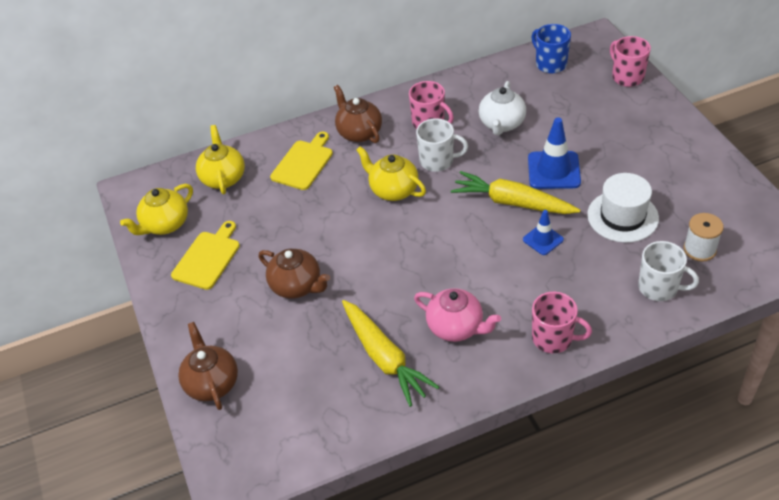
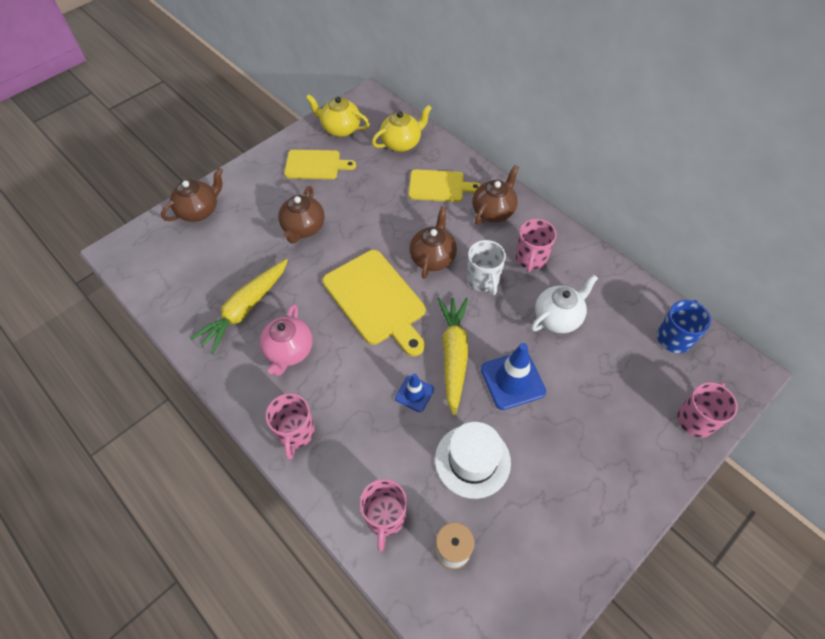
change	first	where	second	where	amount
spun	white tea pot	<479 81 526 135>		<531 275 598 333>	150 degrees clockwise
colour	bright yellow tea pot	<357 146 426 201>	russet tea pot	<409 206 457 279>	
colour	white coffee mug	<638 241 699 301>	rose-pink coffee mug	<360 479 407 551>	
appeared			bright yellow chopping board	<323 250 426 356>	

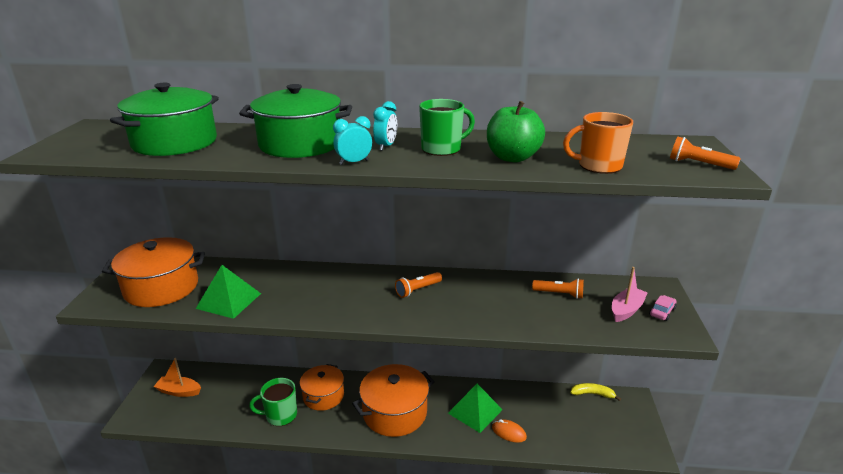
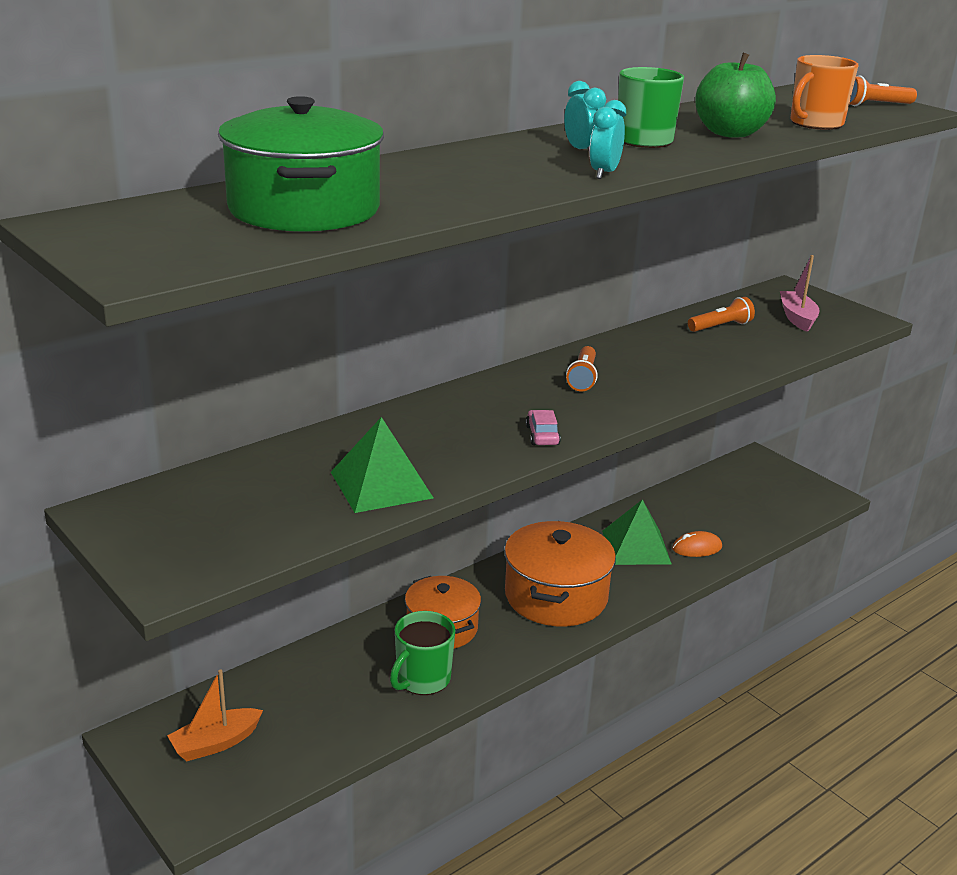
change	first	where	second	where	amount
missing	green stockpot	<239 84 352 158>			
missing	orange stockpot	<102 237 205 307>			
relocated	rose-pink car	<649 295 677 321>		<526 410 561 445>	
missing	bright yellow banana	<570 383 621 401>			

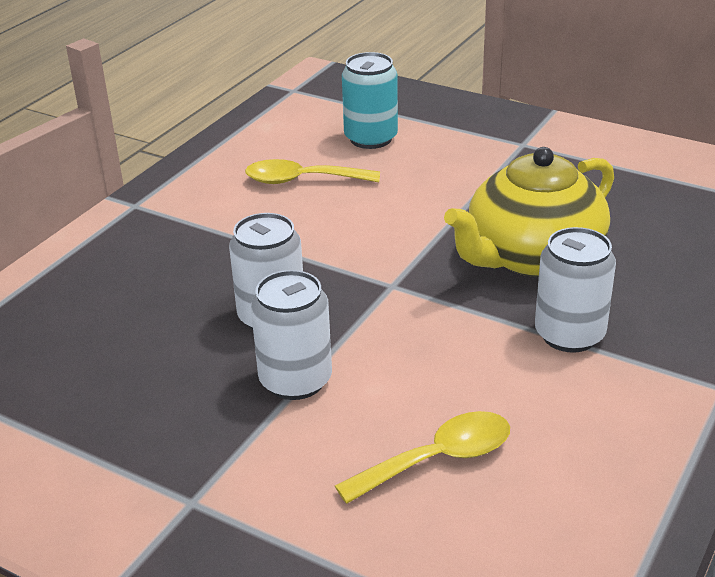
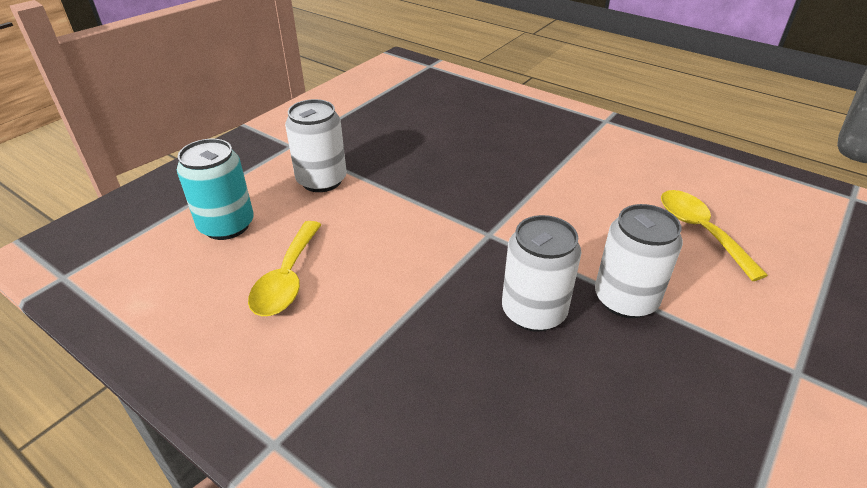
change	first	where	second	where	amount
missing	bright yellow tea pot	<444 147 614 277>			
relocated	white can	<535 227 616 353>		<285 99 347 192>	

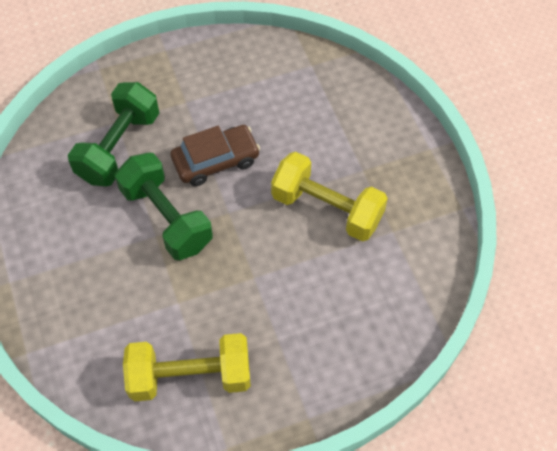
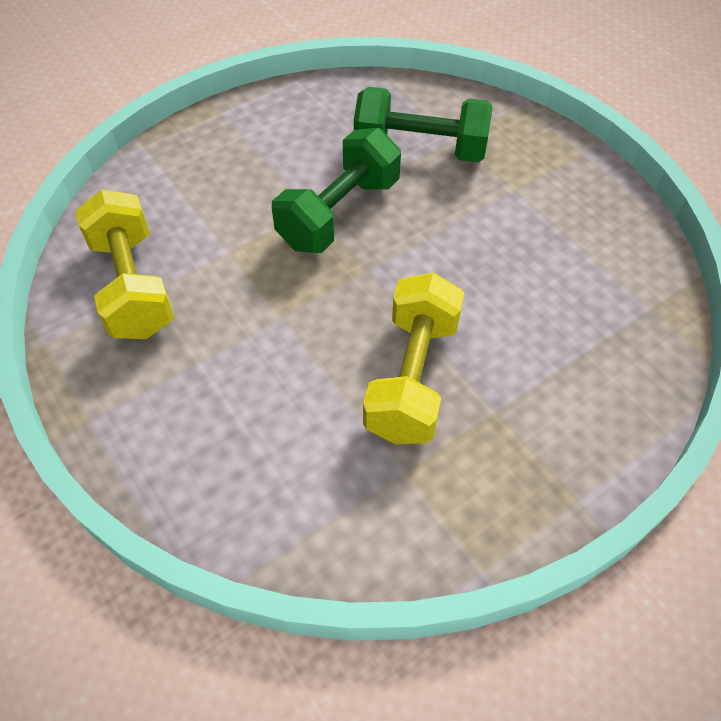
change	first	where	second	where	amount
missing	russet car	<170 125 260 186>			

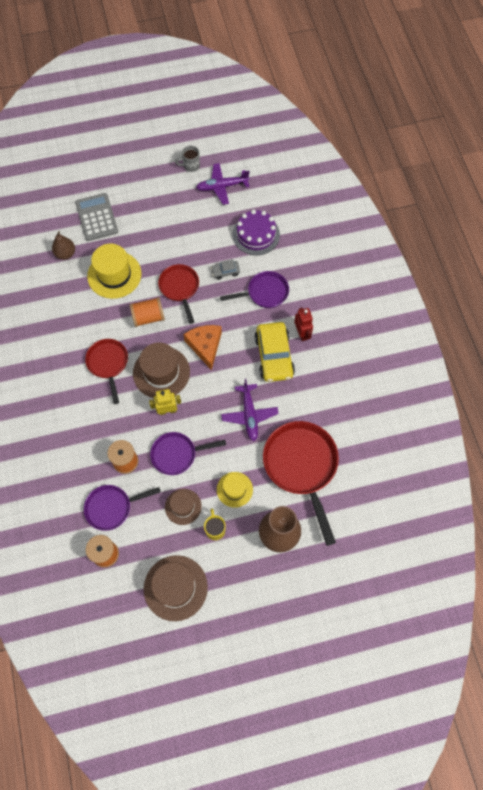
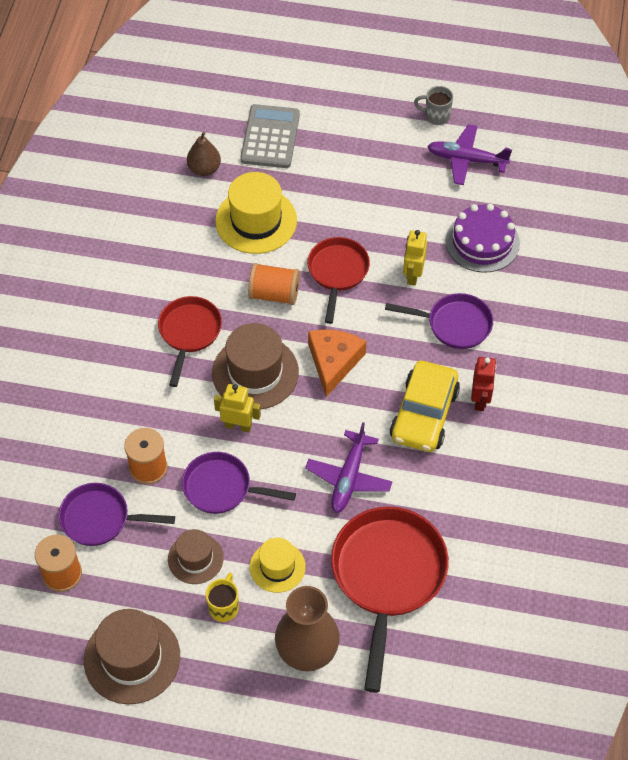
change	first	where	second	where	amount
exchanged	ash-grey car	<211 259 240 280>	bright yellow robot figure	<403 230 427 286>	

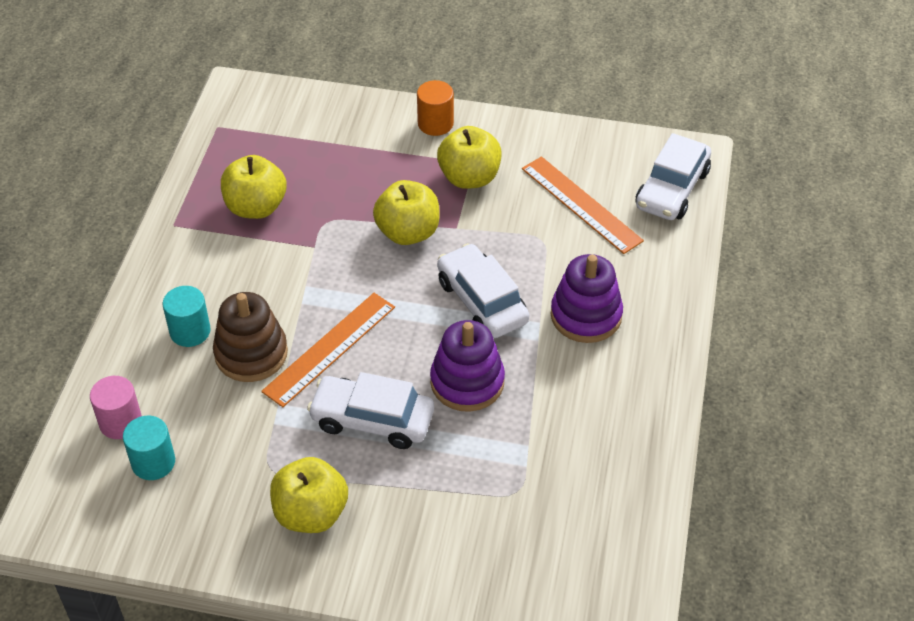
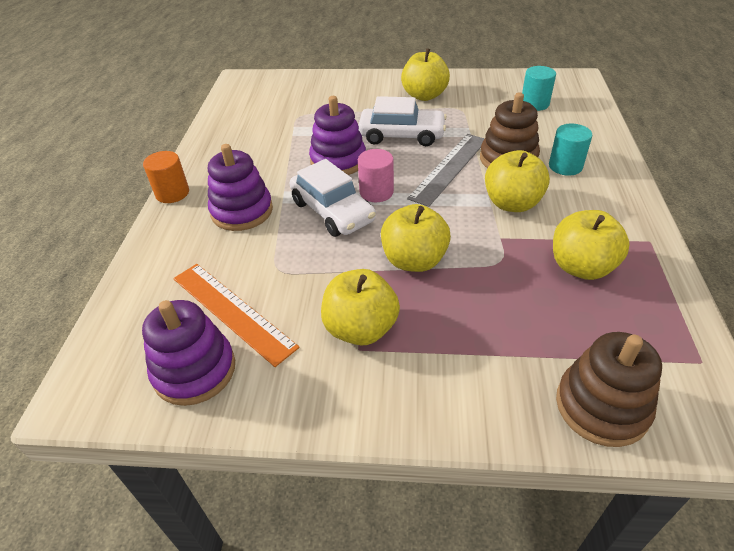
change	first	where	second	where	amount
relocated	orange cylinder	<417 80 454 136>		<143 151 189 203>	
missing	white car	<636 133 711 220>			
colour	orange measuring stick	<261 293 395 407>	ash-grey measuring stick	<407 134 485 207>	
relocated	rose-pink cylinder	<90 376 142 439>		<358 149 394 202>	
appeared			bright yellow apple	<485 150 550 212>	
appeared			purple stacking rings	<142 300 235 406>	
appeared			russet stacking rings	<556 332 662 447>	

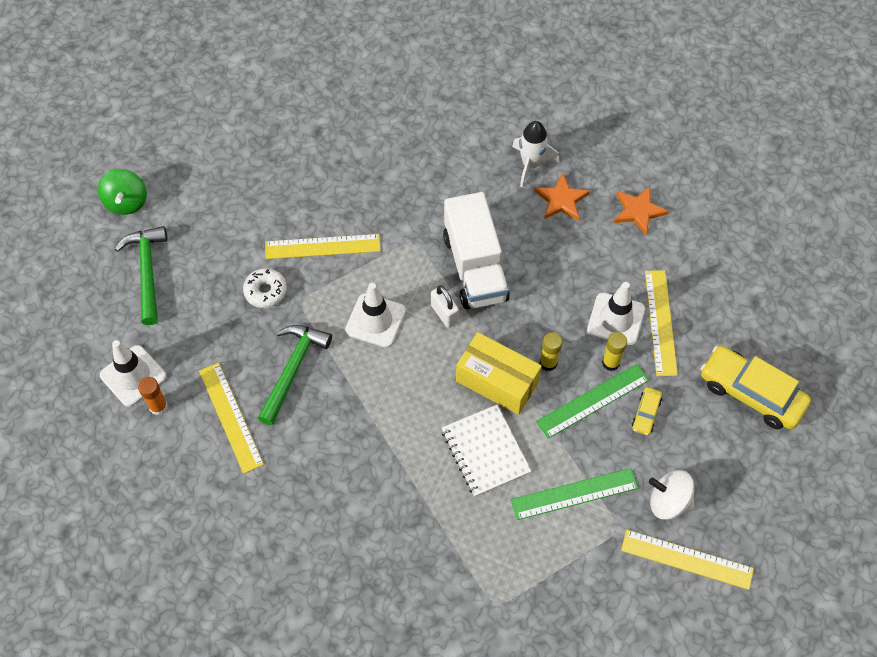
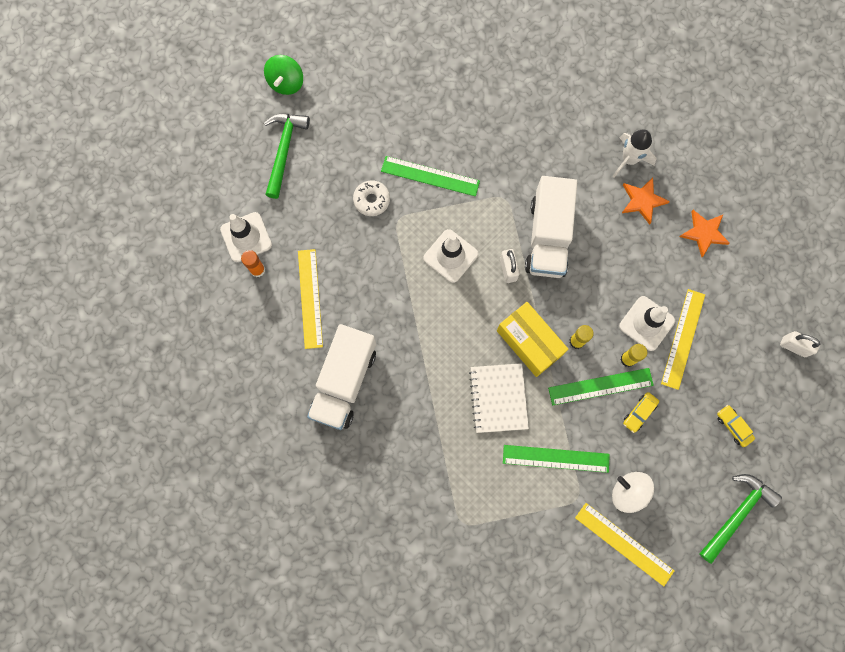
change	first	where	second	where	amount
colour	bright yellow measuring stick	<265 234 381 259>	green measuring stick	<381 156 480 196>	
relocated	green hammer	<258 325 332 425>		<699 474 782 564>	
size	bright yellow car	<701 346 811 429>		<717 405 755 447>	x0.46
appeared			white lorry	<307 324 376 430>	
appeared			white lock	<780 331 820 357>	

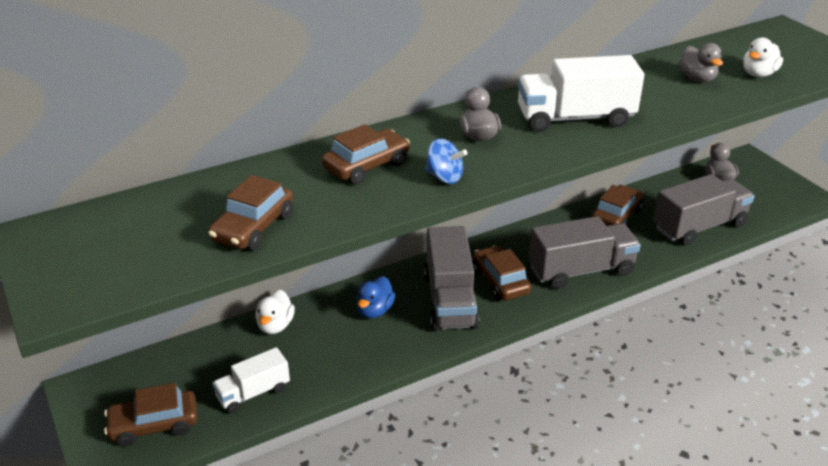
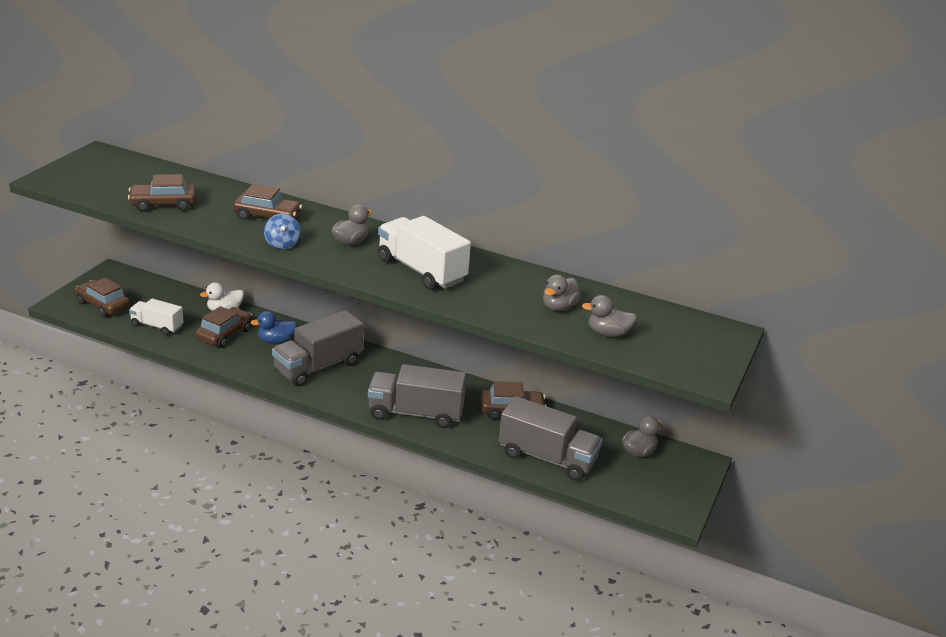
change	first	where	second	where	amount
colour	white rubber duck	<743 37 783 77>	ash-grey rubber duck	<582 295 637 337>	
spun	ash-grey lorry	<528 216 641 289>		<368 364 467 428>	150 degrees clockwise
relocated	russet car	<473 245 531 301>		<195 306 252 348>	

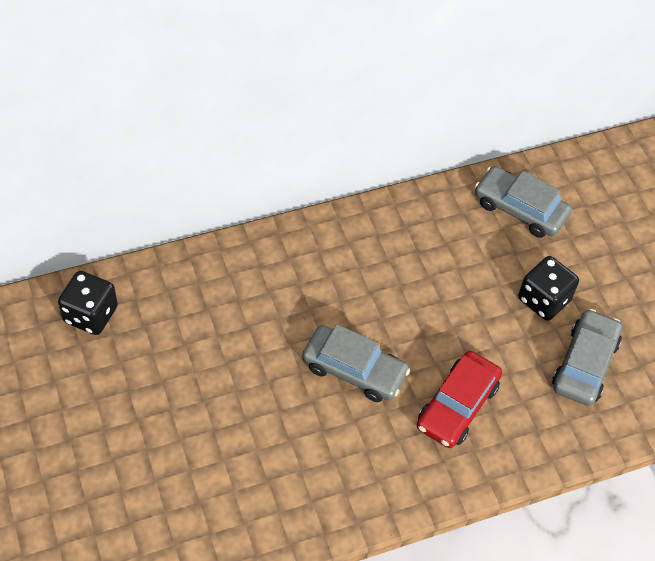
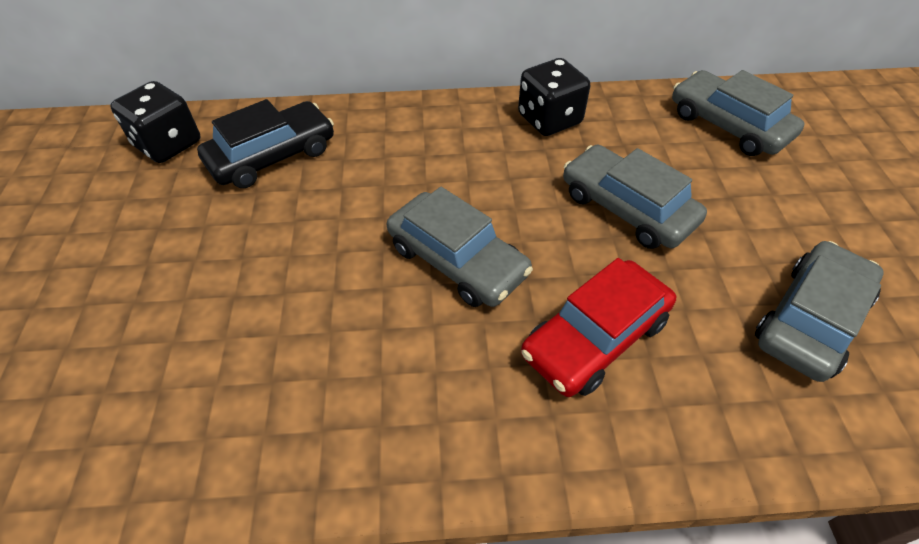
change	first	where	second	where	amount
relocated	jet-black game die	<518 256 579 321>		<518 58 590 136>	
appeared			jet-black car	<197 99 334 188>	
appeared			ash-grey car	<563 144 707 249>	

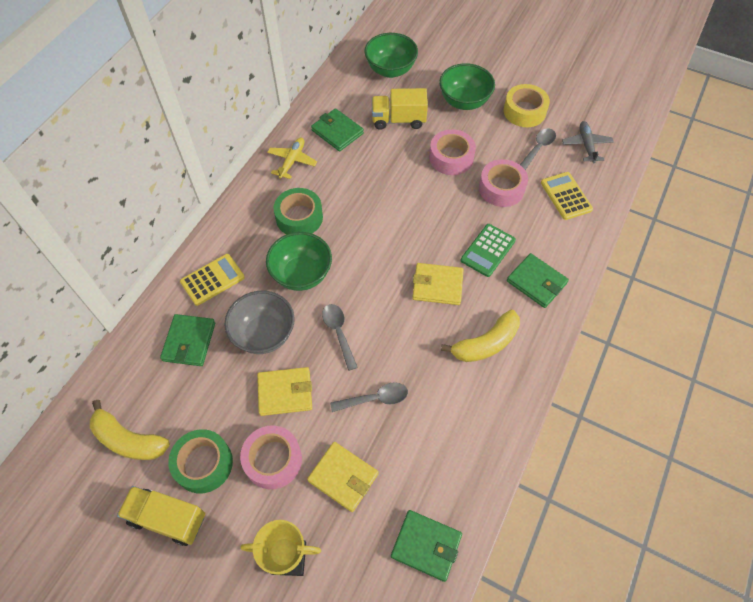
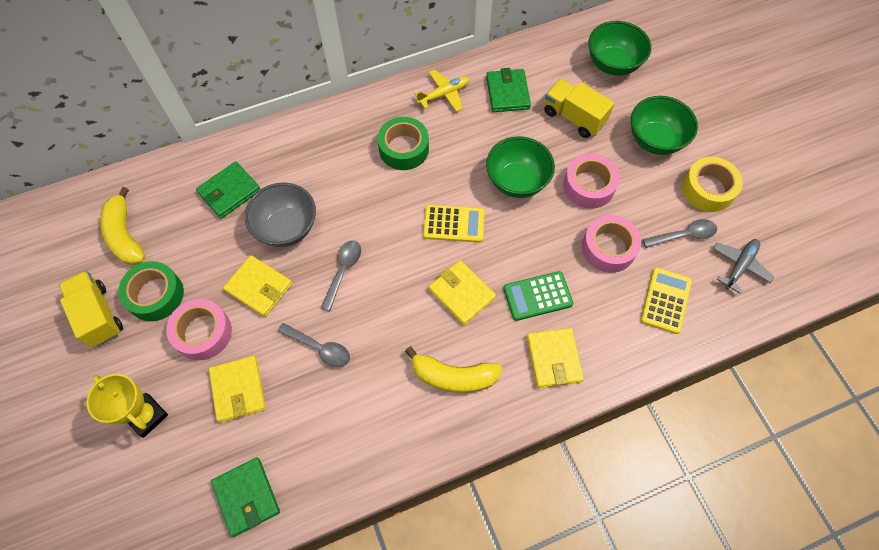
change	first	where	second	where	amount
relocated	green bowl	<266 232 332 291>		<486 136 555 198>	
colour	green billfold	<507 253 569 308>	bright yellow billfold	<527 328 584 388>	
relocated	bright yellow pocket calculator	<180 254 245 306>		<423 205 485 243>	

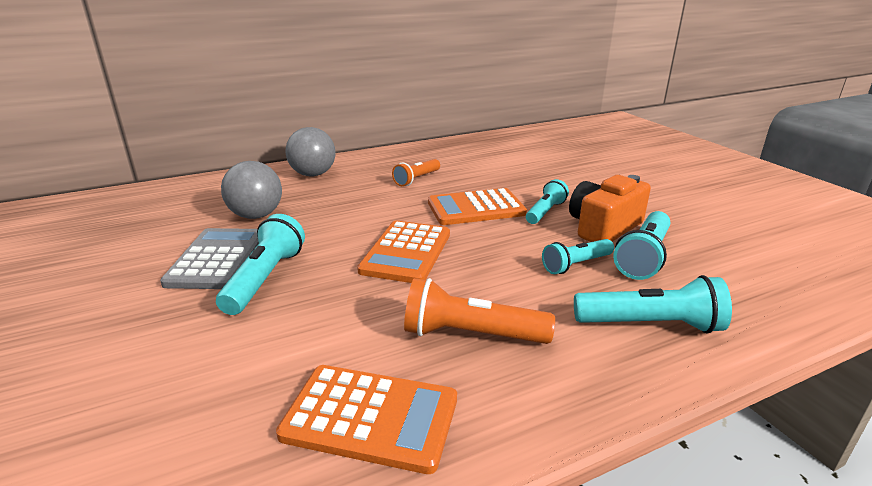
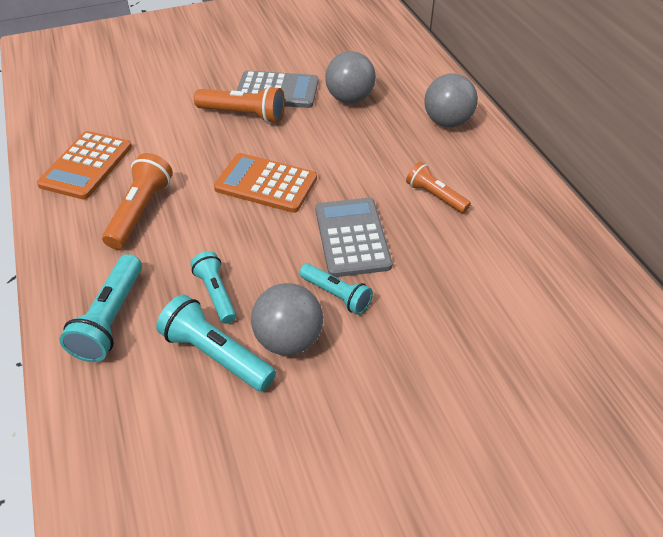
change	first	where	second	where	amount
exchanged	orange compact camera	<569 175 651 242>	ash-grey play ball	<251 283 323 355>	
colour	orange pocket calculator	<428 188 527 225>	ash-grey pocket calculator	<315 198 392 277>	
colour	turquoise torch	<216 214 305 315>	orange torch	<194 86 285 123>	

